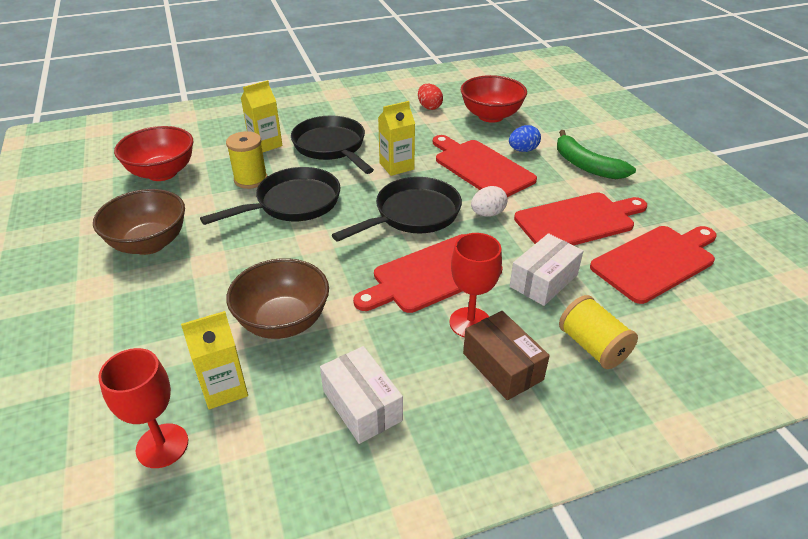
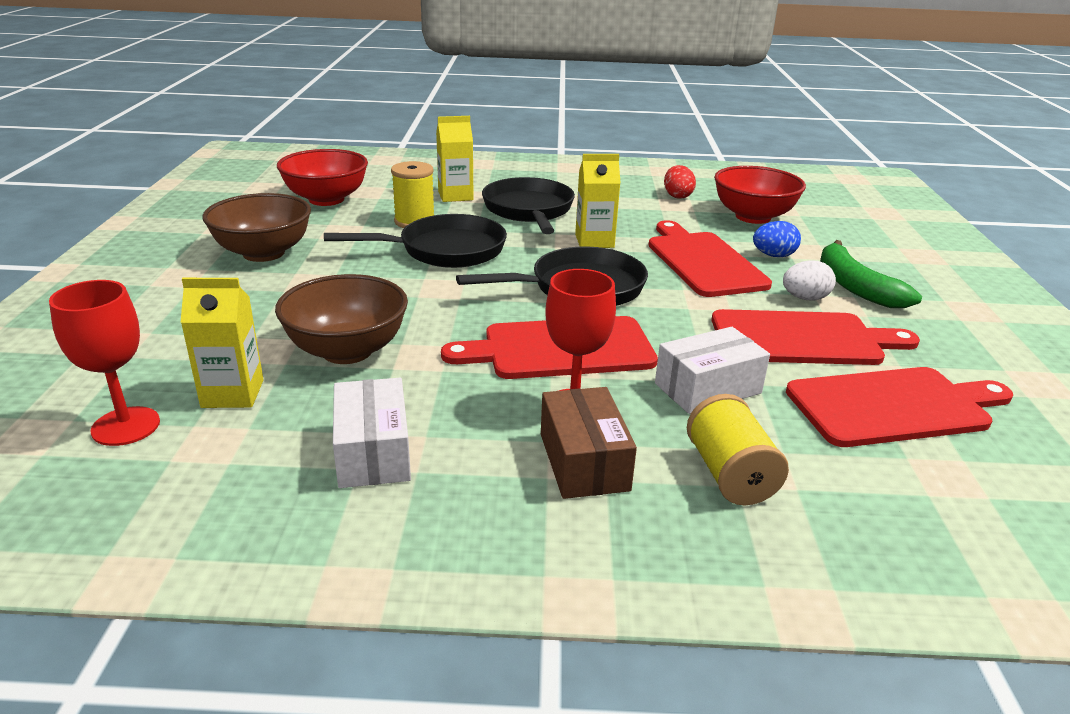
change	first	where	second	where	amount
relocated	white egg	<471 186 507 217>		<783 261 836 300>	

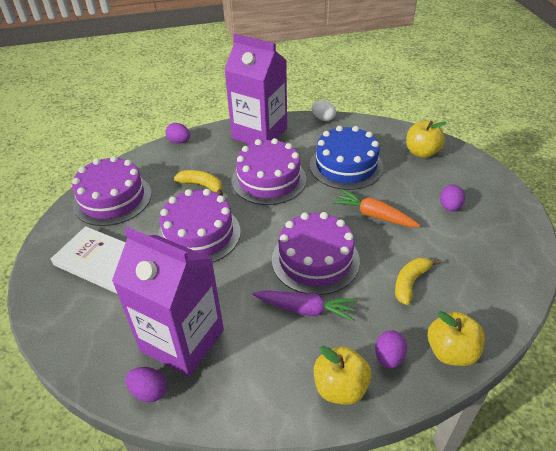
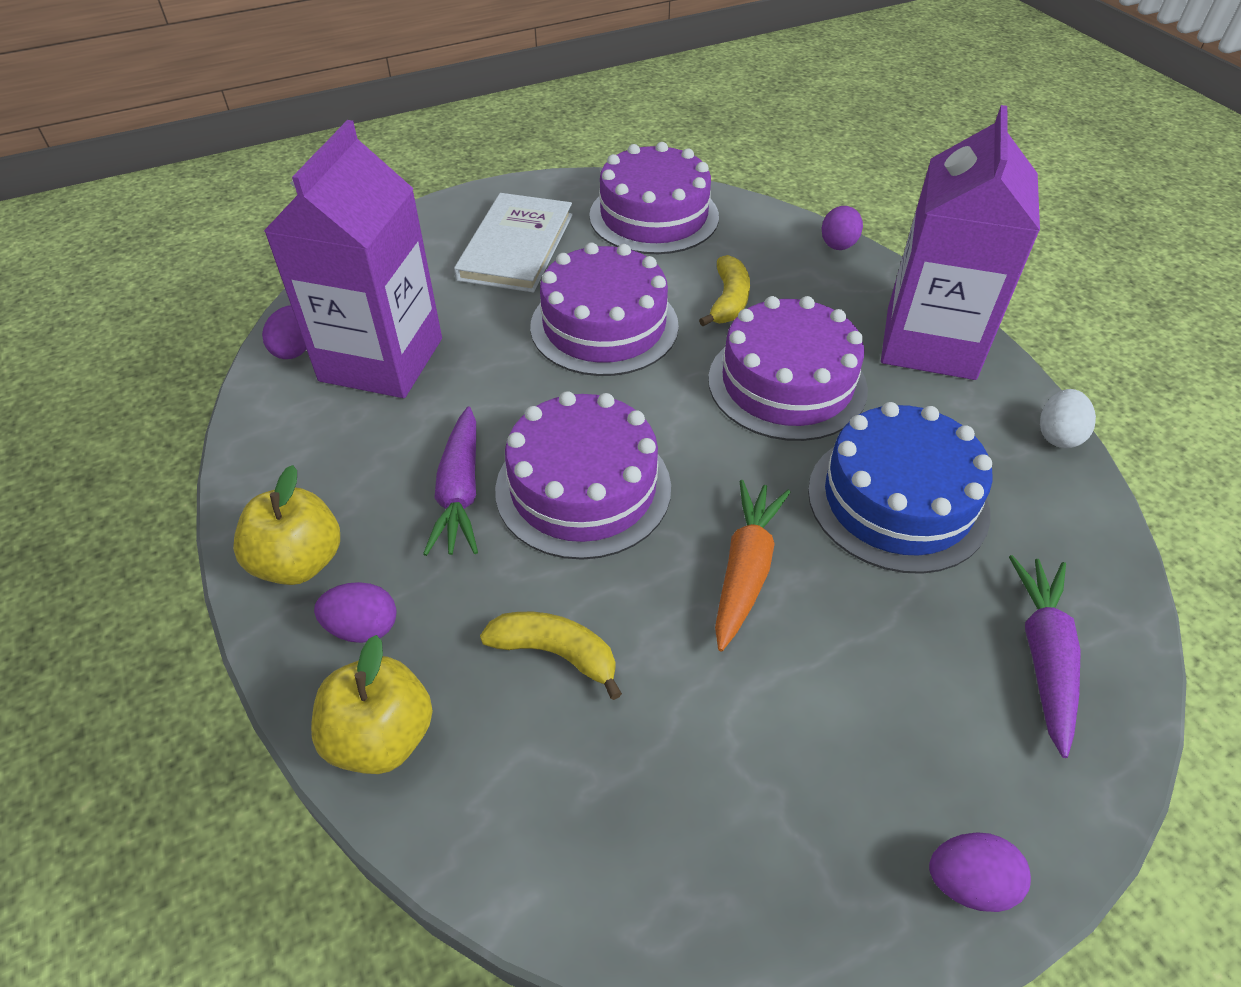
change	first	where	second	where	amount
exchanged	bright yellow apple	<406 121 446 158>	purple toy carrot	<1009 555 1081 758>	
relocated	purple egg	<440 185 465 211>		<929 832 1031 912>	

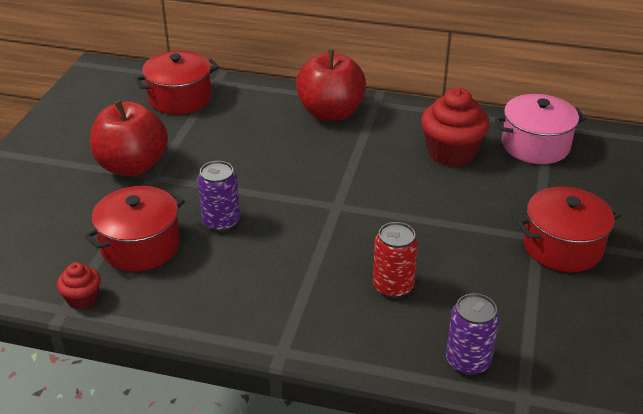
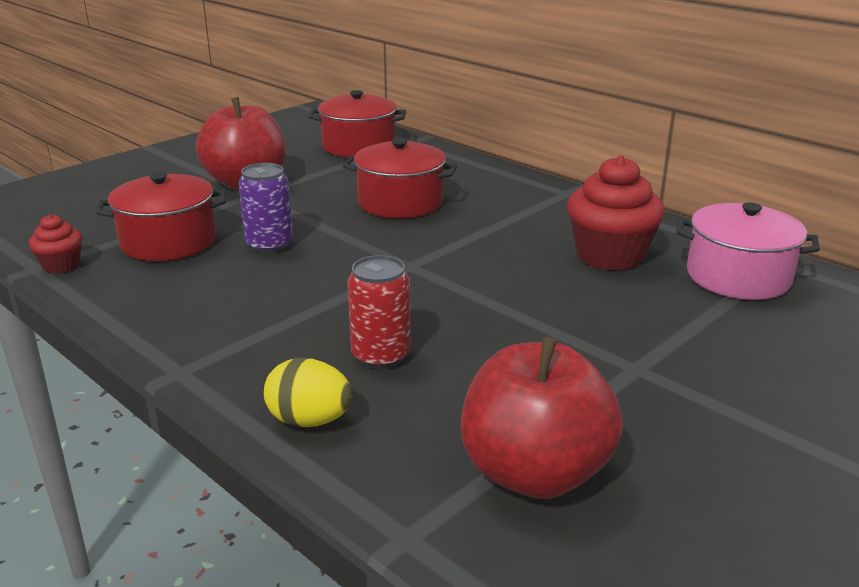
change	first	where	second	where	amount
relocated	scarlet apple	<296 50 366 121>		<461 337 623 499>	
relocated	scarlet stockpot	<517 187 621 272>		<342 138 457 218>	
missing	purple can	<446 293 499 375>			
appeared			bright yellow egg	<264 358 353 427>	

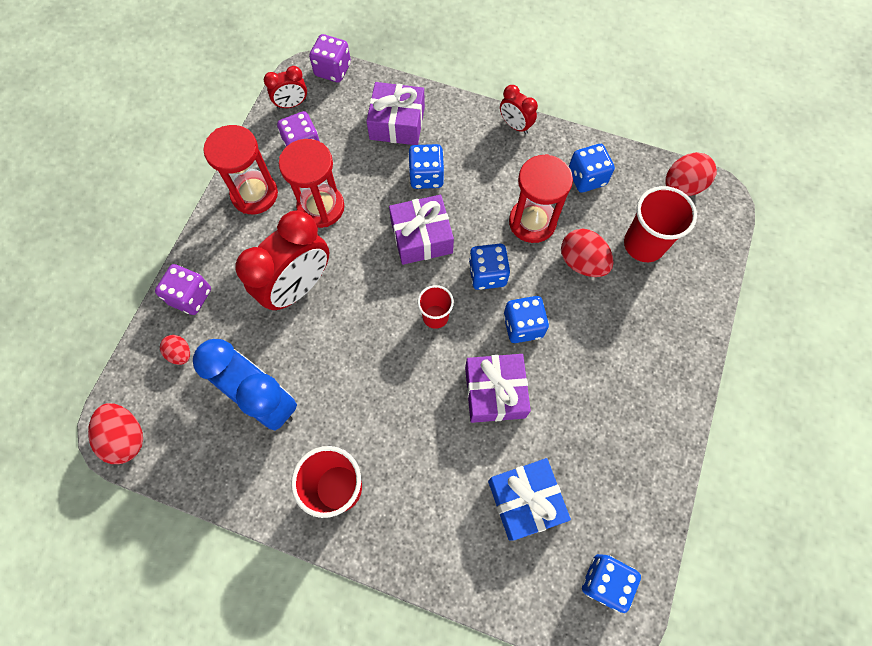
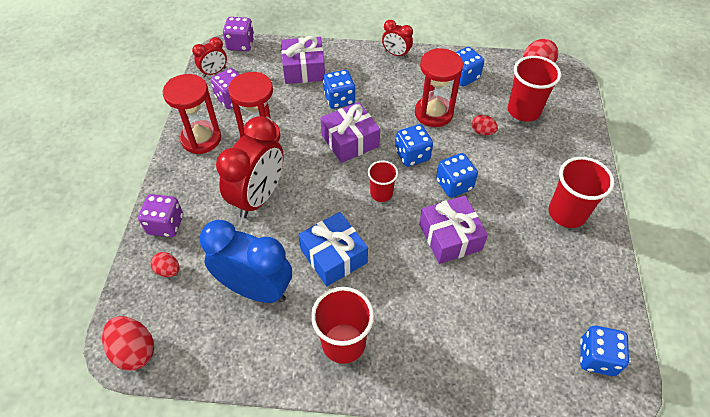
change	first	where	second	where	amount
size	scarlet egg	<561 229 614 277>		<472 115 498 135>	x0.58
relocated	cobalt wrapped gift	<488 458 571 541>		<298 212 368 286>	
appeared			scarlet cup	<549 157 614 228>	

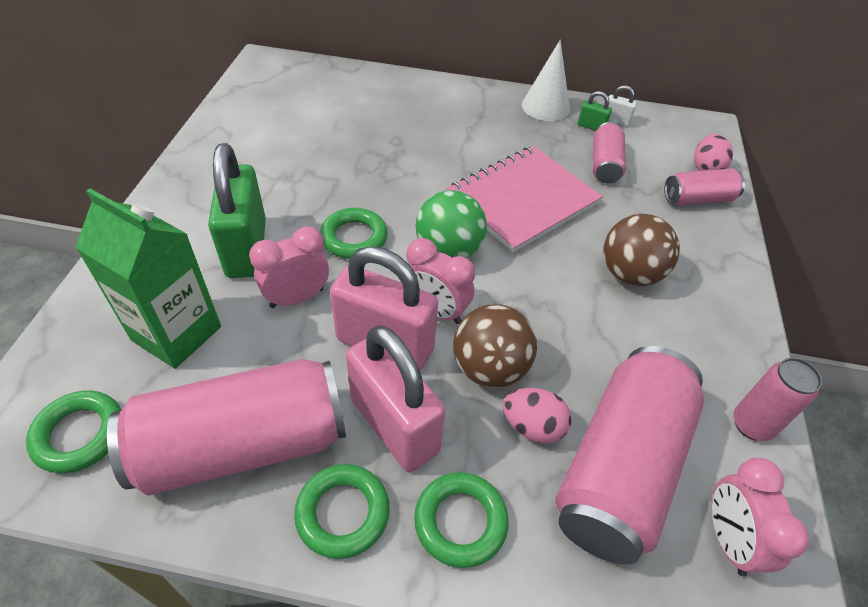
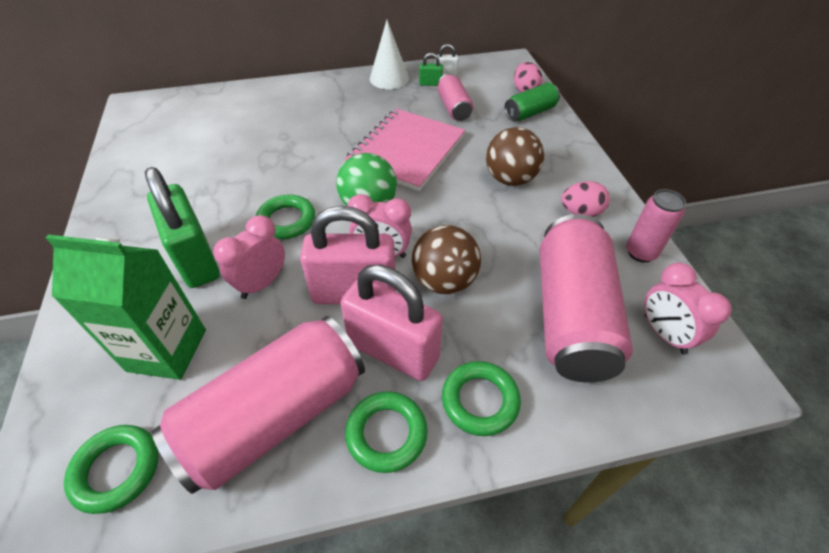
change	first	where	second	where	amount
colour	rose-pink can	<664 168 745 205>	green can	<505 83 560 121>	
relocated	rose-pink egg	<503 388 571 444>		<561 181 610 217>	

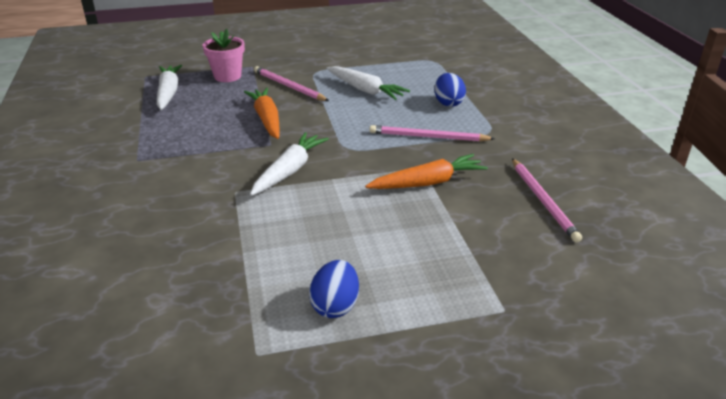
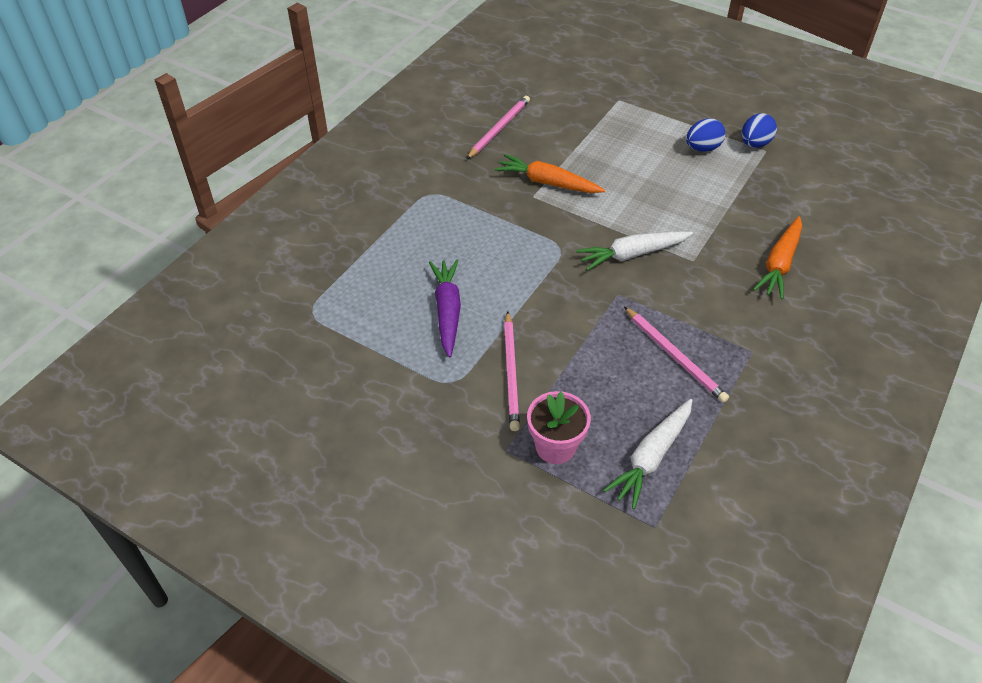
change	first	where	second	where	amount
colour	white toy carrot	<327 66 410 100>	purple toy carrot	<429 259 461 358>	
relocated	cobalt egg	<435 73 466 107>		<742 113 777 148>	
relocated	orange toy carrot	<244 88 280 139>		<753 216 802 300>	
relocated	rose-pink wooden pencil	<370 125 495 142>		<624 307 729 403>	

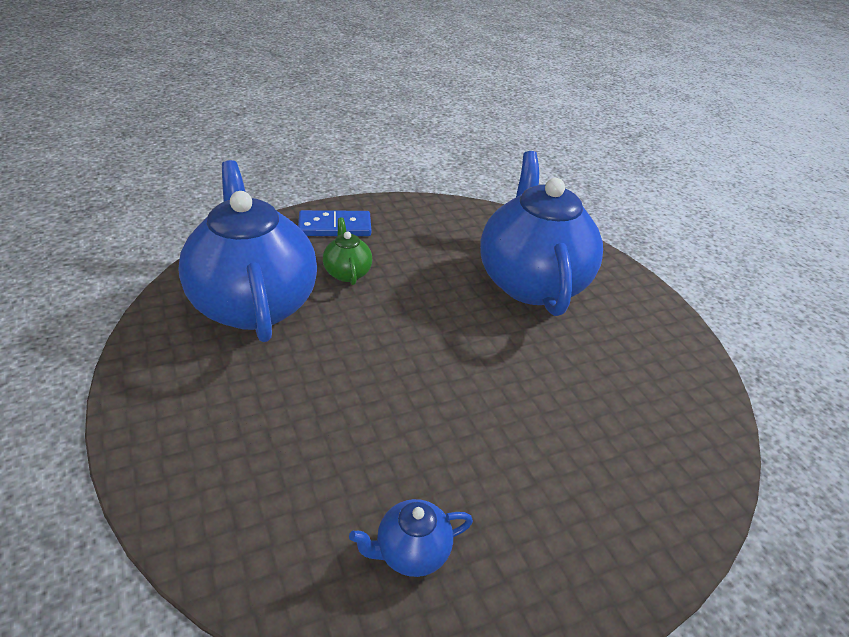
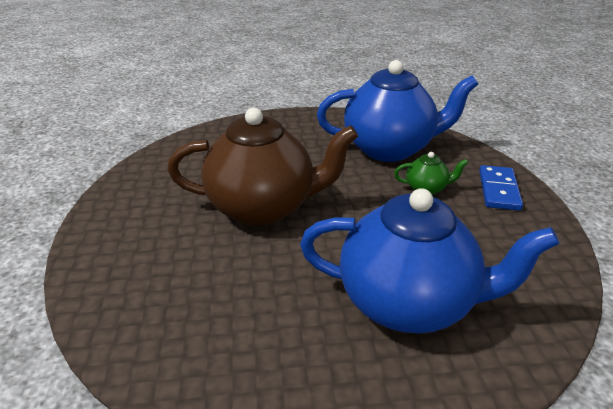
change	first	where	second	where	amount
missing	cobalt tea pot	<349 499 473 577>			
appeared			russet tea pot	<167 108 358 226>	

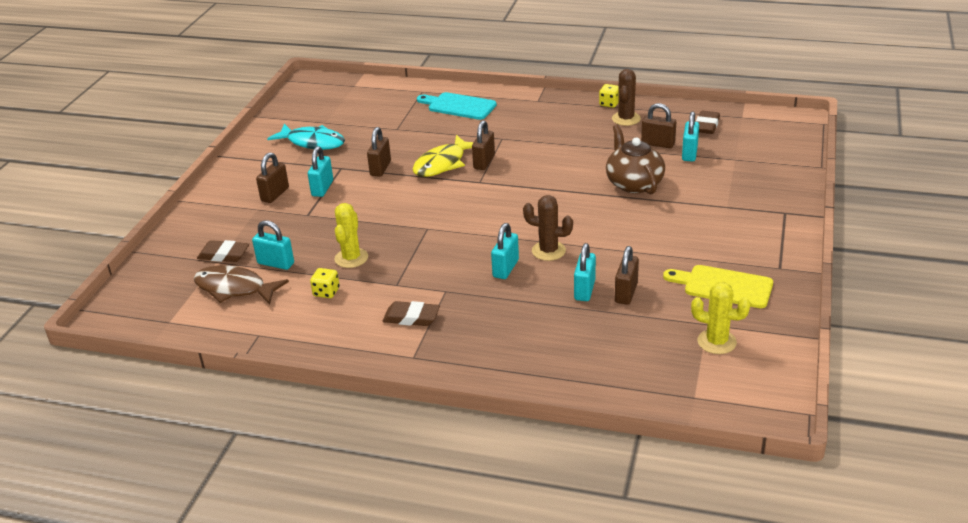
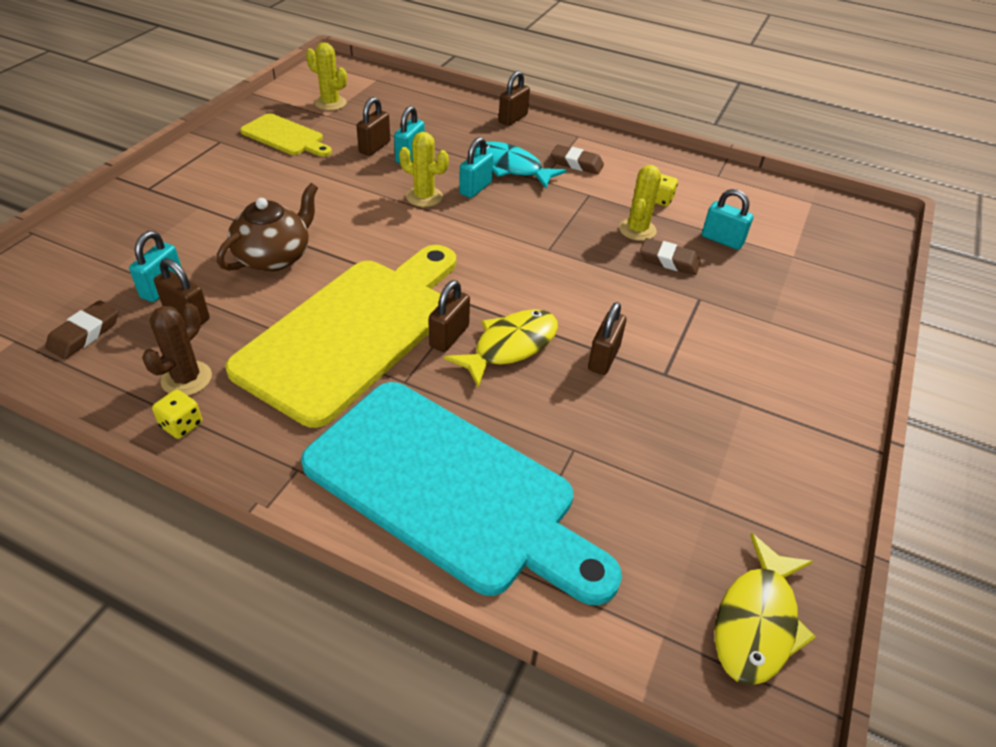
change	first	where	second	where	amount
size	turquoise chopping board	<417 92 497 120>		<301 382 622 605>	x2.08
relocated	turquoise fish	<267 124 345 150>		<475 142 567 188>	
spun	russet tea pot	<606 125 665 194>		<217 183 318 272>	135 degrees counterclockwise
missing	turquoise lock	<308 146 333 197>			
relocated	russet lock	<256 152 289 203>		<499 71 530 126>	
colour	russet saguaro cactus	<523 195 573 261>	bright yellow saguaro cactus	<399 132 449 207>	
relocated	russet pencil eraser	<197 240 249 262>		<640 238 701 275>	
missing	russet fish	<194 265 289 305>			
appeared			bright yellow chopping board	<225 245 456 428>	
appeared			bright yellow fish	<715 533 816 685>	

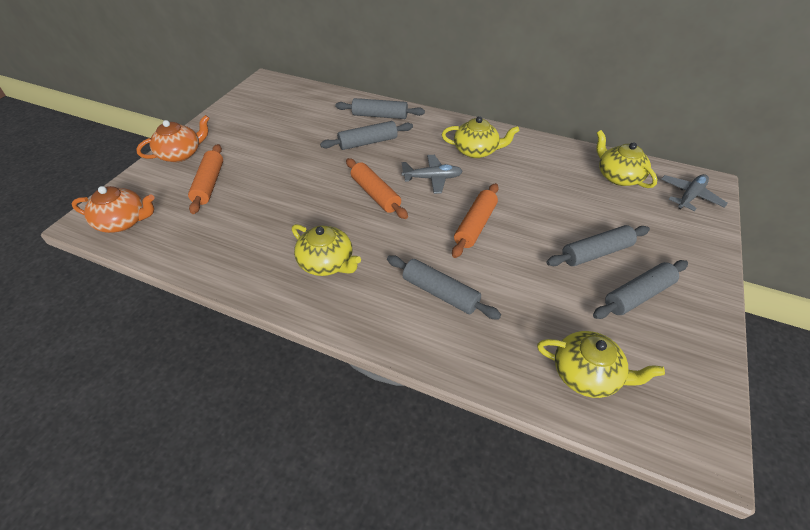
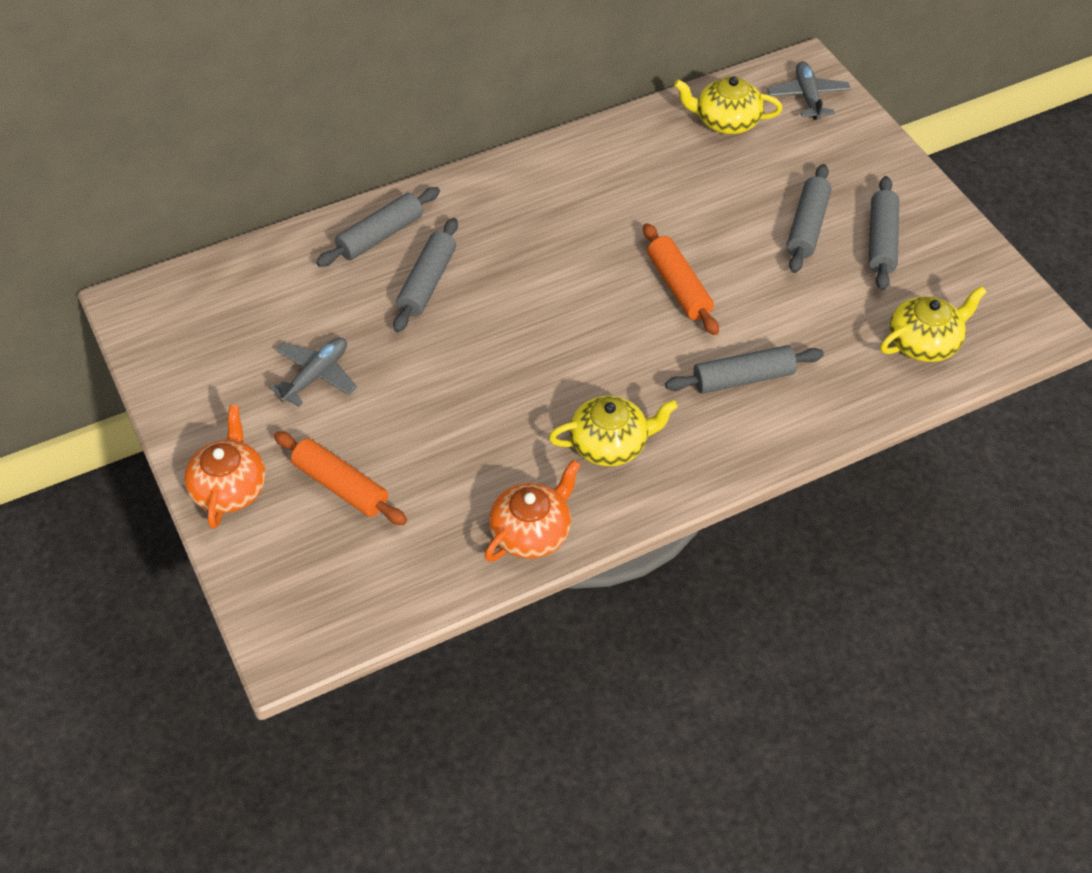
change	first	where	second	where	amount
missing	bright yellow tea pot	<442 116 519 158>			
relocated	ash-grey toy plane	<402 155 463 194>		<269 338 357 407>	
missing	orange pastry roller	<346 158 408 219>			
relocated	orange tea pot	<71 186 155 233>		<485 460 581 562>	

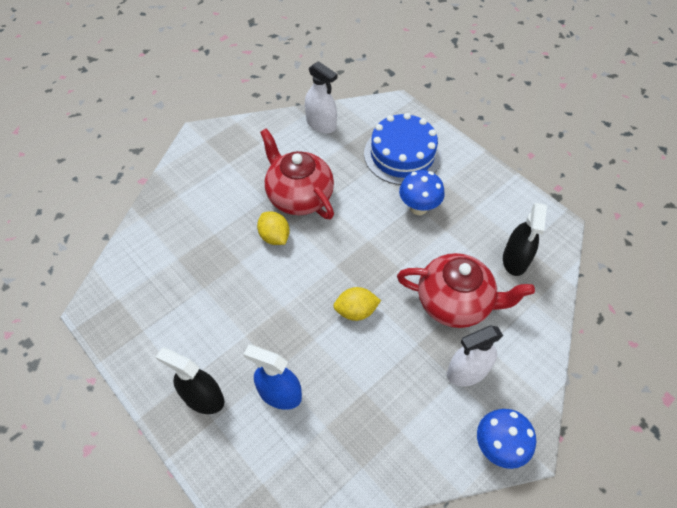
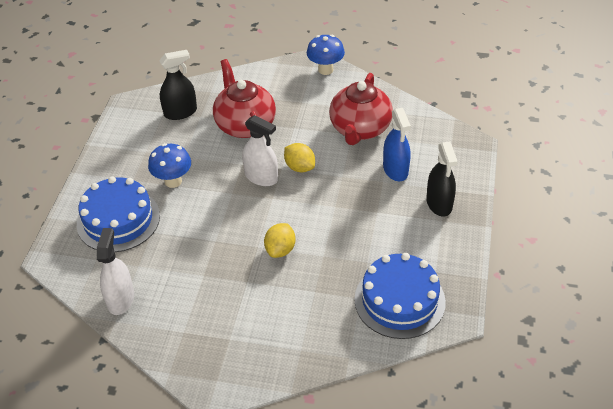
change	first	where	second	where	amount
relocated	scarlet tea pot	<260 128 334 219>		<329 73 393 145>	
relocated	white spray bottle	<447 326 503 386>		<242 115 278 186>	
appeared			cobalt layer cake	<354 253 446 339>	

